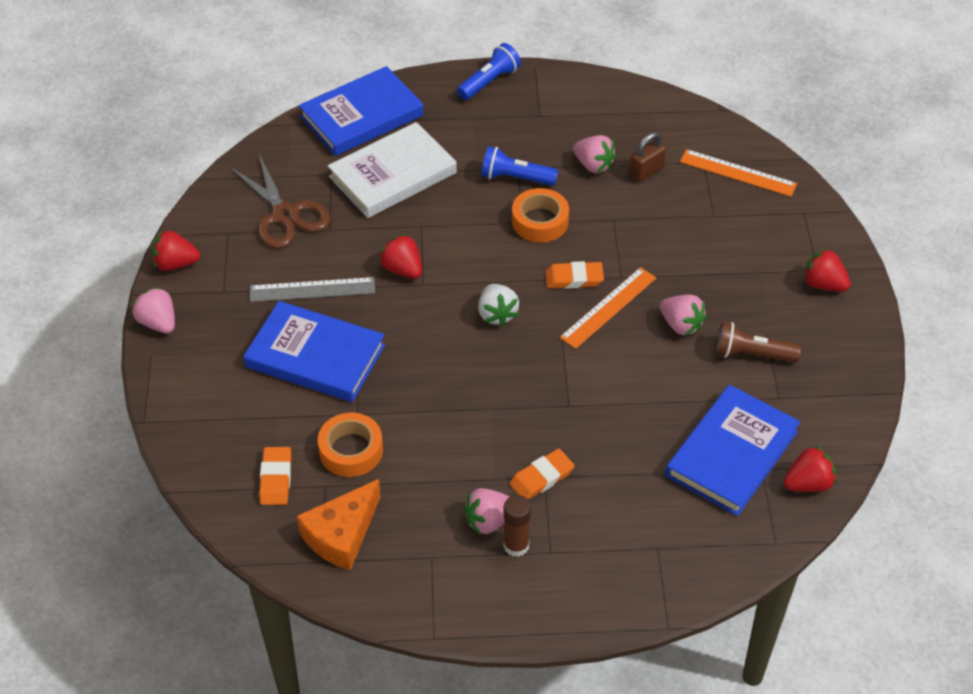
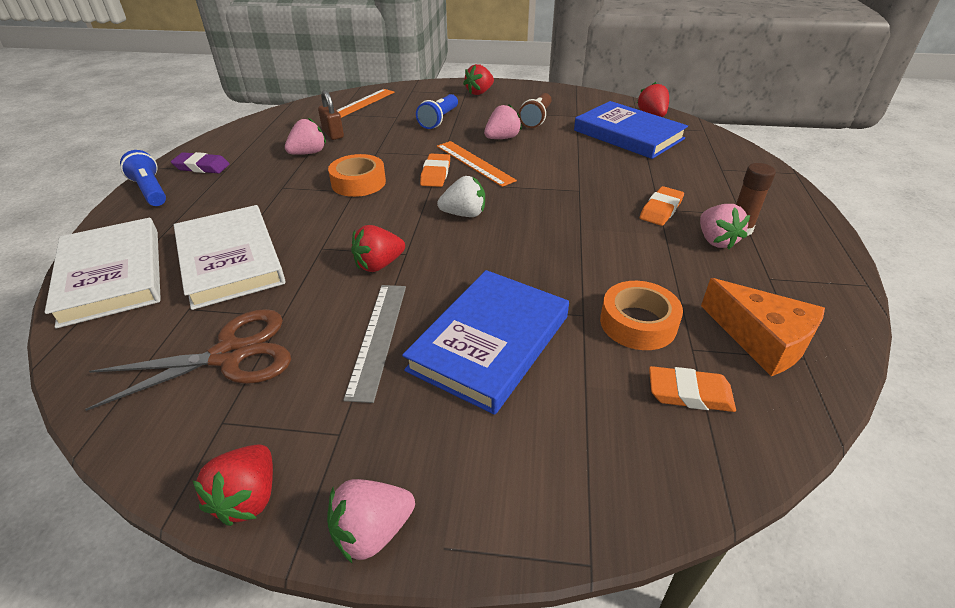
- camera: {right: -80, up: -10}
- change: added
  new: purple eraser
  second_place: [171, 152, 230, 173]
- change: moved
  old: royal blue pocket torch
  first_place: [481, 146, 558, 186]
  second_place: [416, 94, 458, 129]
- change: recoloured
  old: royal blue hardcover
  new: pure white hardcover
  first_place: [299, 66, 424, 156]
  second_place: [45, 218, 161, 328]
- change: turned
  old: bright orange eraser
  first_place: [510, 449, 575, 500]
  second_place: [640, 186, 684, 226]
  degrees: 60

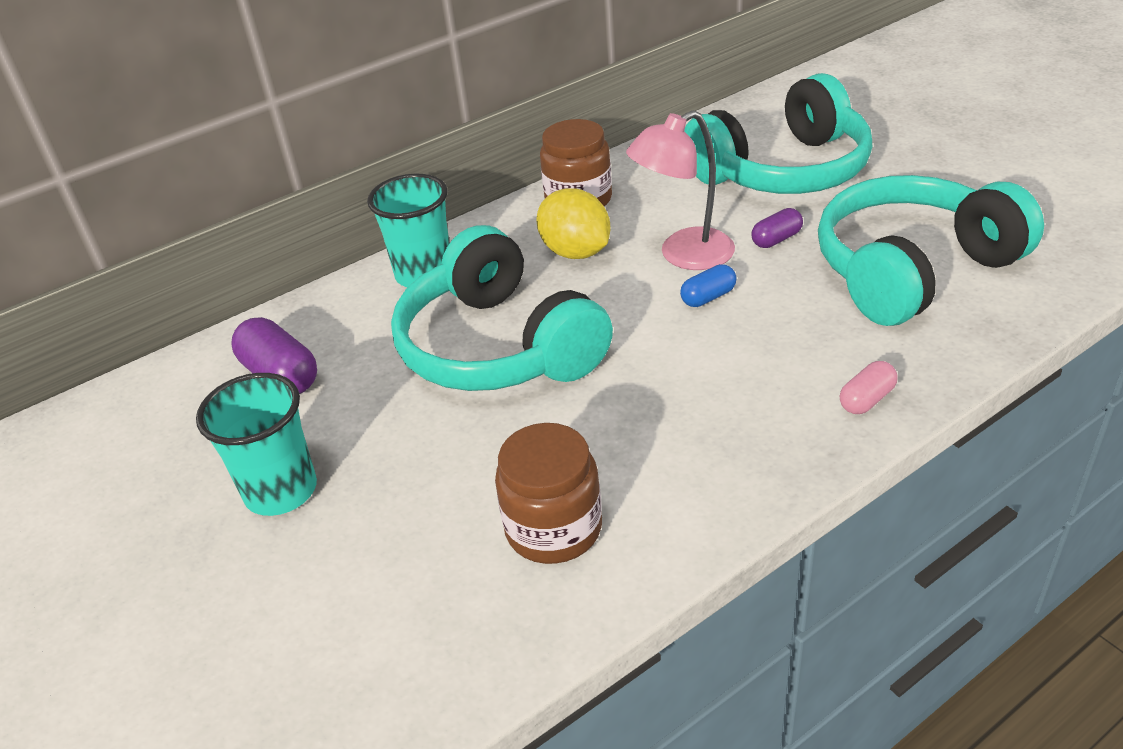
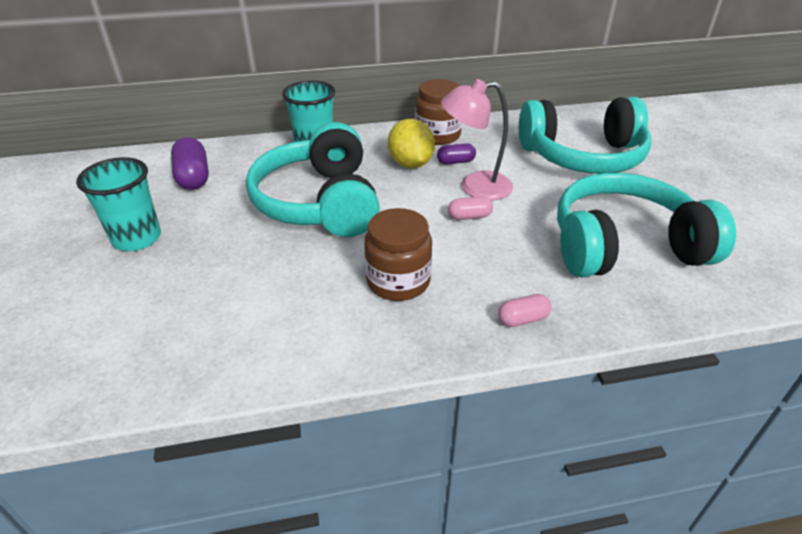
- camera: {right: 20, up: 0}
- change: moved
  old: russet jar
  first_place: [495, 423, 602, 564]
  second_place: [364, 208, 432, 301]
- change: moved
  old: purple pill shape
  first_place: [752, 208, 803, 248]
  second_place: [437, 143, 476, 164]
- change: recoloured
  old: royal blue pill shape
  new: pink pill shape
  first_place: [680, 264, 737, 307]
  second_place: [448, 196, 493, 220]

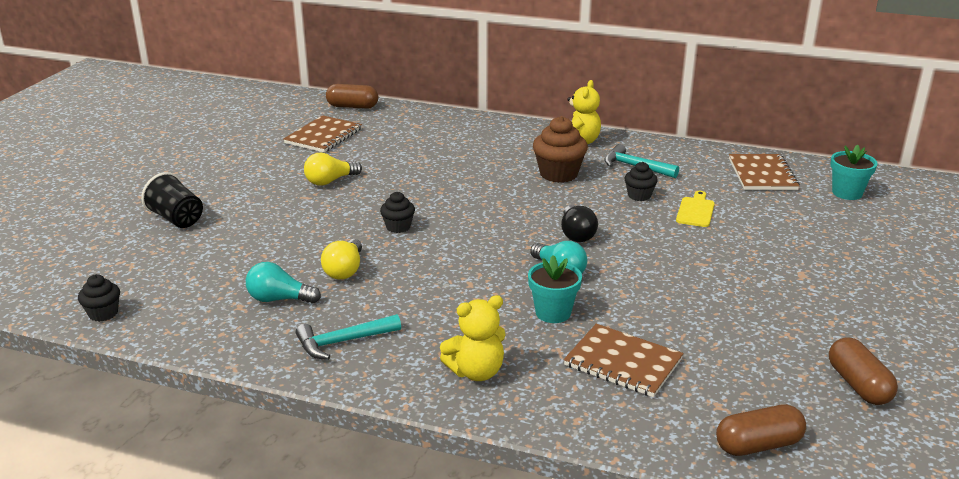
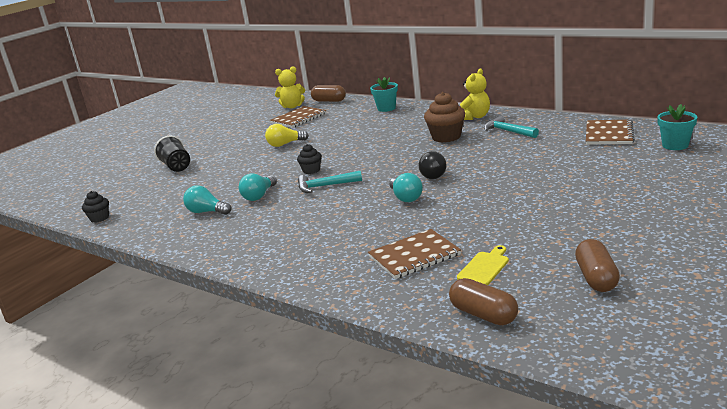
- camera: {right: 20, up: -5}
- change: removed
  old: jet-black fairy cake
  first_place: [625, 162, 658, 201]
- change: moved
  old: teal carpenter's hammer
  first_place: [296, 314, 401, 360]
  second_place: [298, 171, 362, 193]
- change: moved
  old: bright yellow stuffed bear
  first_place: [440, 295, 506, 381]
  second_place: [275, 66, 305, 108]
- change: moved
  old: teal flower pot
  first_place: [528, 255, 582, 323]
  second_place: [370, 77, 398, 112]
- change: moved
  old: bright yellow chopping board
  first_place: [676, 191, 715, 227]
  second_place: [457, 245, 509, 285]
- change: recoloured
  old: bright yellow light bulb
  new: teal light bulb
  first_place: [321, 239, 362, 279]
  second_place: [239, 173, 277, 201]
- change: turned
  old: russet notepad
  first_place: [564, 324, 684, 397]
  second_place: [368, 229, 461, 279]
  degrees: -75
- change: turned
  old: russet pill shape
  first_place: [716, 404, 806, 456]
  second_place: [449, 278, 518, 325]
  degrees: 45

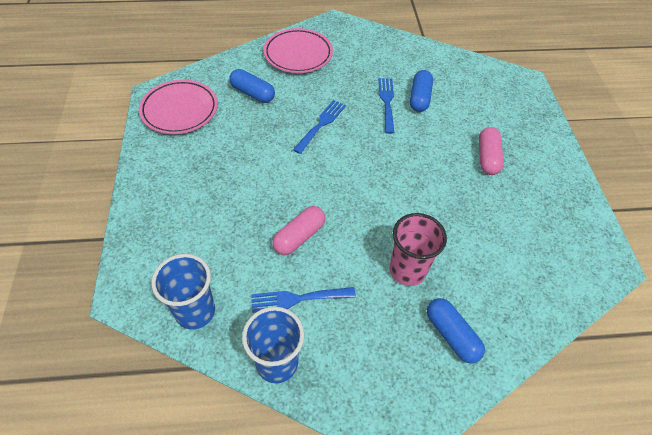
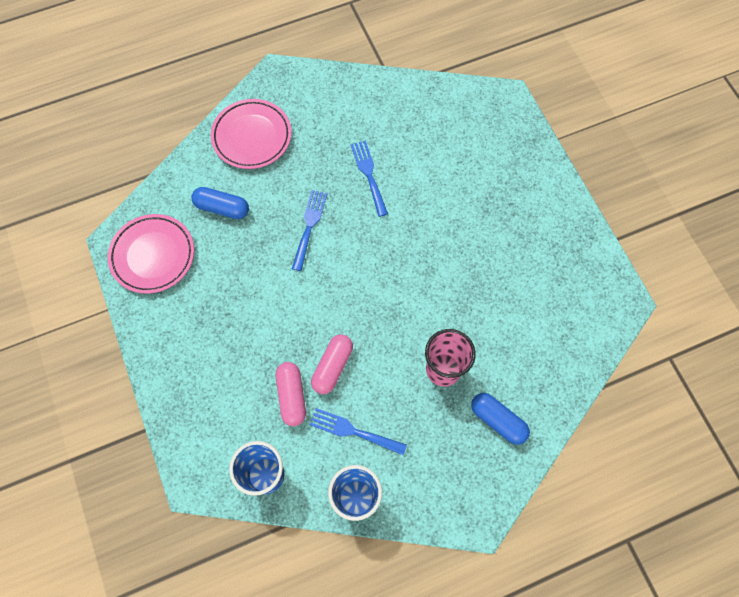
- camera: {right: -15, up: 15}
- change: removed
  old: royal blue pill shape
  first_place: [410, 70, 433, 112]
- change: moved
  old: pink pill shape
  first_place: [479, 127, 504, 175]
  second_place: [276, 362, 306, 427]
- change: turned
  old: royal blue dinner fork
  first_place: [251, 287, 356, 313]
  second_place: [310, 408, 407, 455]
  degrees: 45

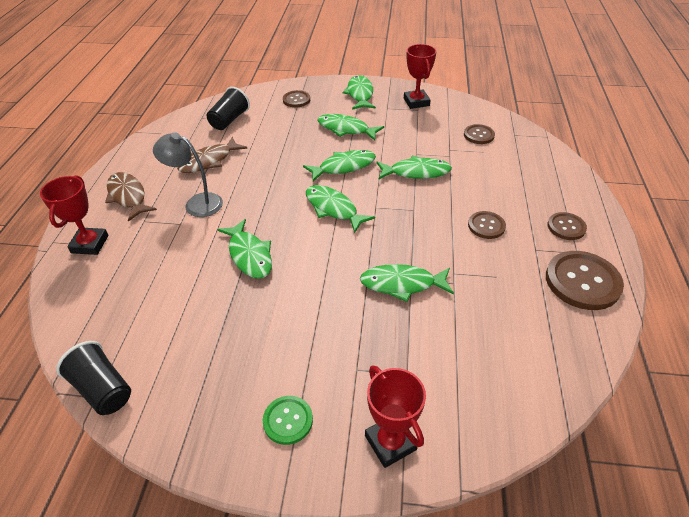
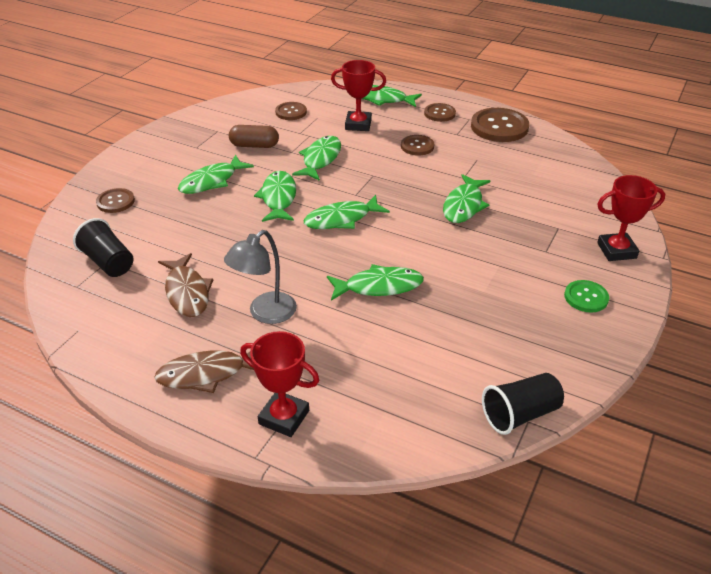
- camera: {right: -70, up: -5}
- change: added
  new: russet pill shape
  second_place: [229, 125, 279, 148]
- change: moved
  old: leaf-green fish
  first_place: [342, 75, 376, 110]
  second_place: [362, 85, 422, 107]
- change: moved
  old: crimson award cup
  first_place: [404, 44, 436, 109]
  second_place: [331, 60, 386, 131]

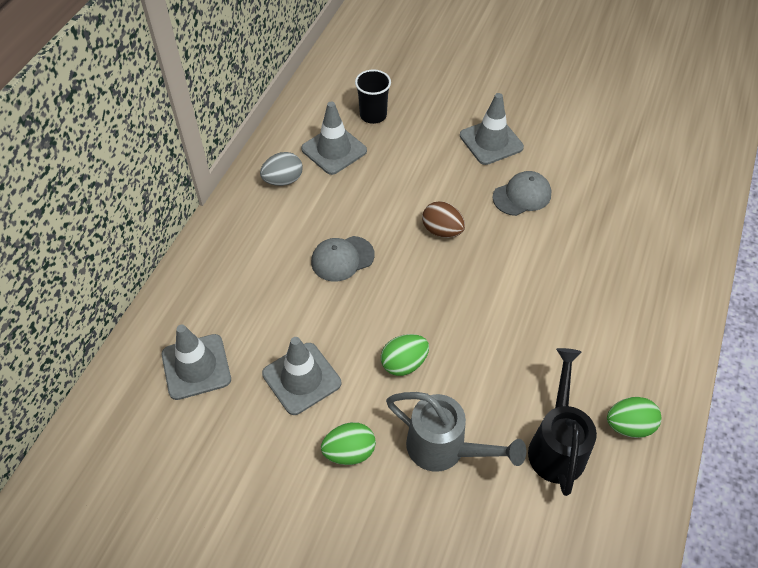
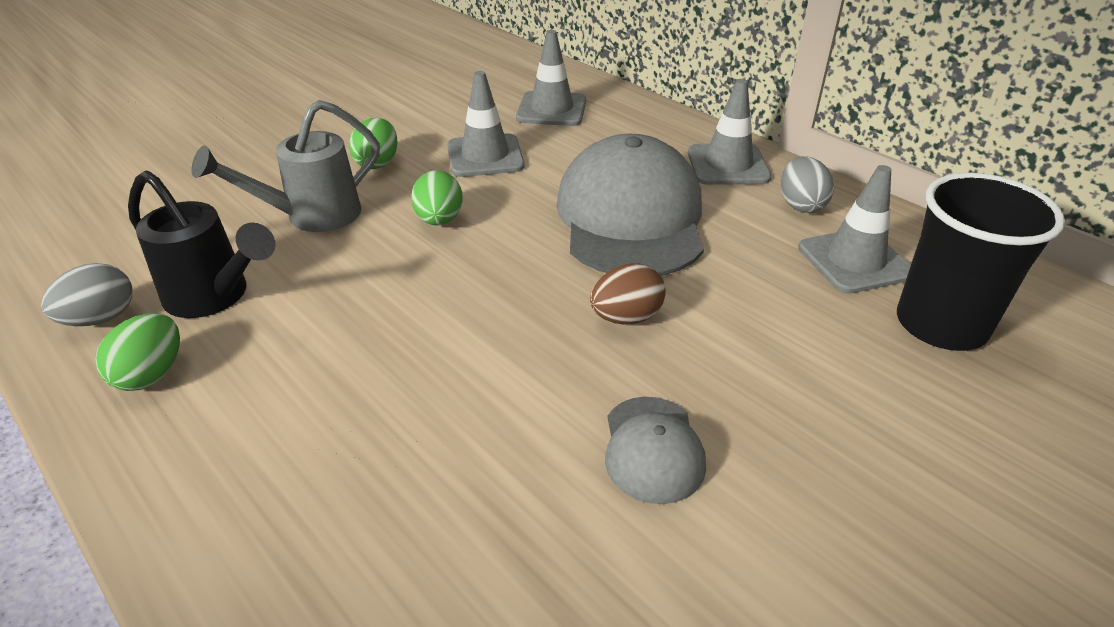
- camera: {right: 115, up: -15}
- change: added
  new: ash-grey toy egg
  second_place: [41, 263, 132, 326]
- change: moved
  old: ash-grey safety cone
  first_place: [460, 93, 524, 165]
  second_place: [688, 79, 771, 185]
- change: resized
  old: ash-grey peaked cap
  first_place: [311, 236, 375, 282]
  second_place: [556, 134, 704, 276]
  factor: 2.13
- change: resized
  old: jet-black tumbler
  first_place: [355, 69, 391, 124]
  second_place: [897, 173, 1065, 351]
  factor: 1.64

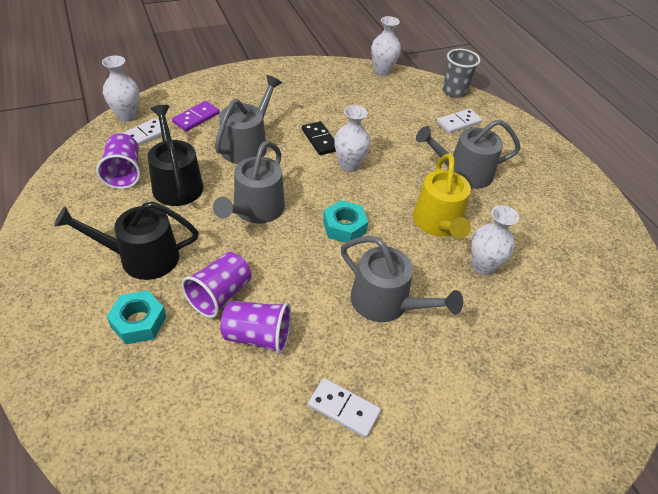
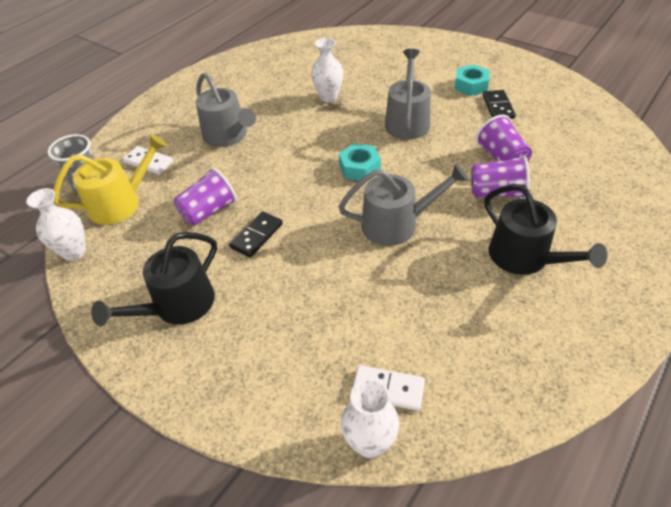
- camera: {right: -115, up: 0}
- change: removed
  old: purple domino tile
  first_place: [172, 101, 220, 131]
- change: removed
  old: ash-grey watering can
  first_place: [215, 75, 282, 164]
- change: removed
  old: pure white vase
  first_place: [334, 105, 370, 172]
- change: moved
  old: purple tumbler
  first_place: [96, 133, 141, 189]
  second_place: [174, 167, 237, 226]
- change: moved
  old: teal hex nut
  first_place: [106, 291, 166, 344]
  second_place: [454, 64, 490, 96]
- change: moved
  old: jet-black watering can
  first_place: [148, 105, 203, 206]
  second_place: [91, 232, 217, 326]
- change: moved
  old: bright yellow watering can
  first_place: [413, 153, 471, 239]
  second_place: [53, 134, 167, 225]
- change: recoloured
  old: pure white domino tile
  new: jet-black domino tile
  first_place: [308, 378, 381, 438]
  second_place: [483, 90, 516, 119]

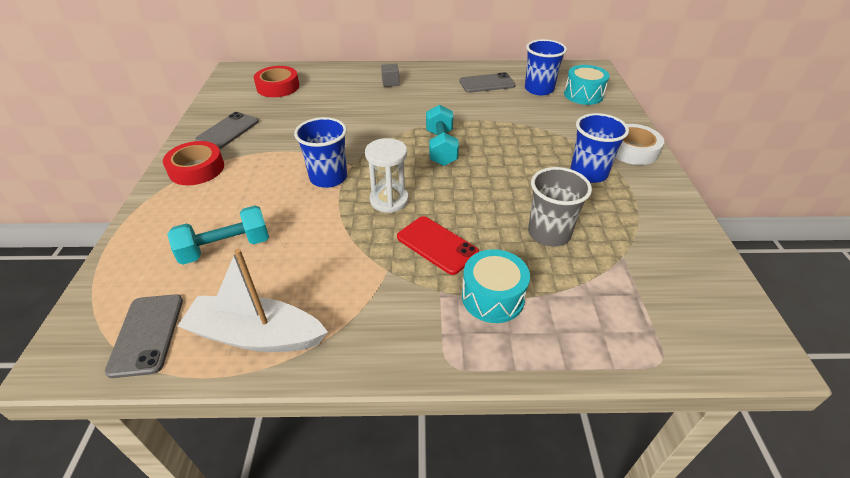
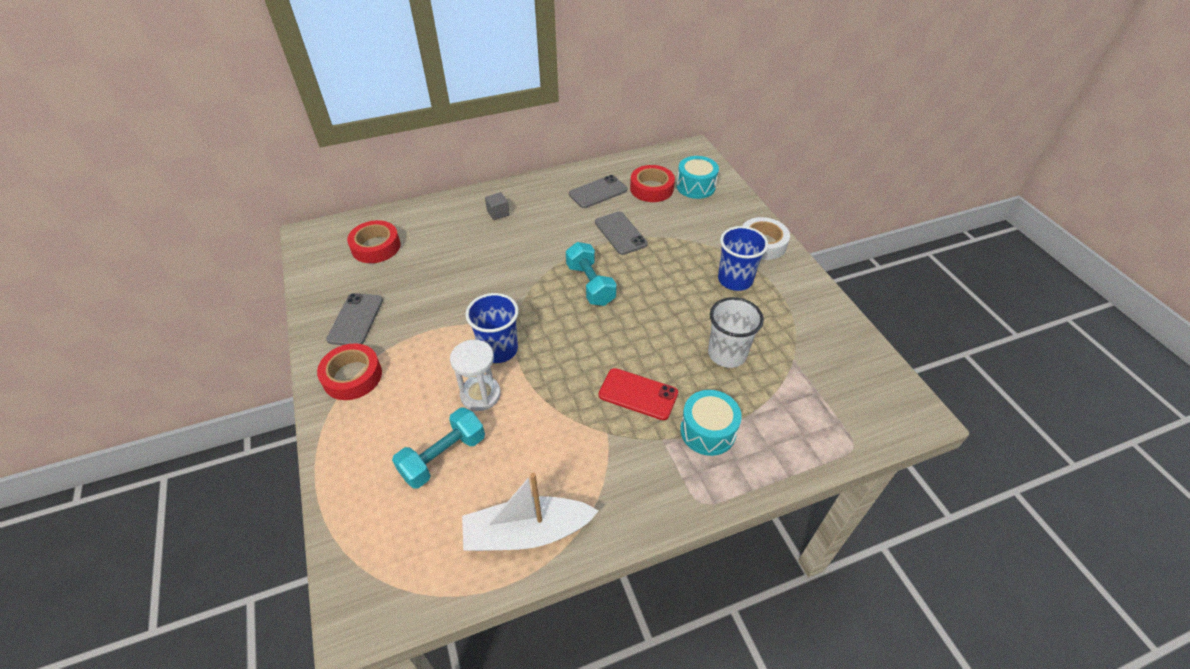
- camera: {right: -20, up: 5}
- change: moved
  old: ash-grey phone
  first_place: [105, 294, 183, 378]
  second_place: [595, 212, 648, 255]
- change: moved
  old: pure white hourglass
  first_place: [365, 138, 409, 213]
  second_place: [450, 340, 501, 411]
- change: replaced
  old: royal blue tumbler
  new: crimson roll of tape
  first_place: [525, 39, 567, 95]
  second_place: [630, 165, 675, 202]
- change: recoloured
  old: ash-grey tumbler
  new: pure white tumbler
  first_place: [528, 167, 592, 246]
  second_place: [708, 297, 764, 368]

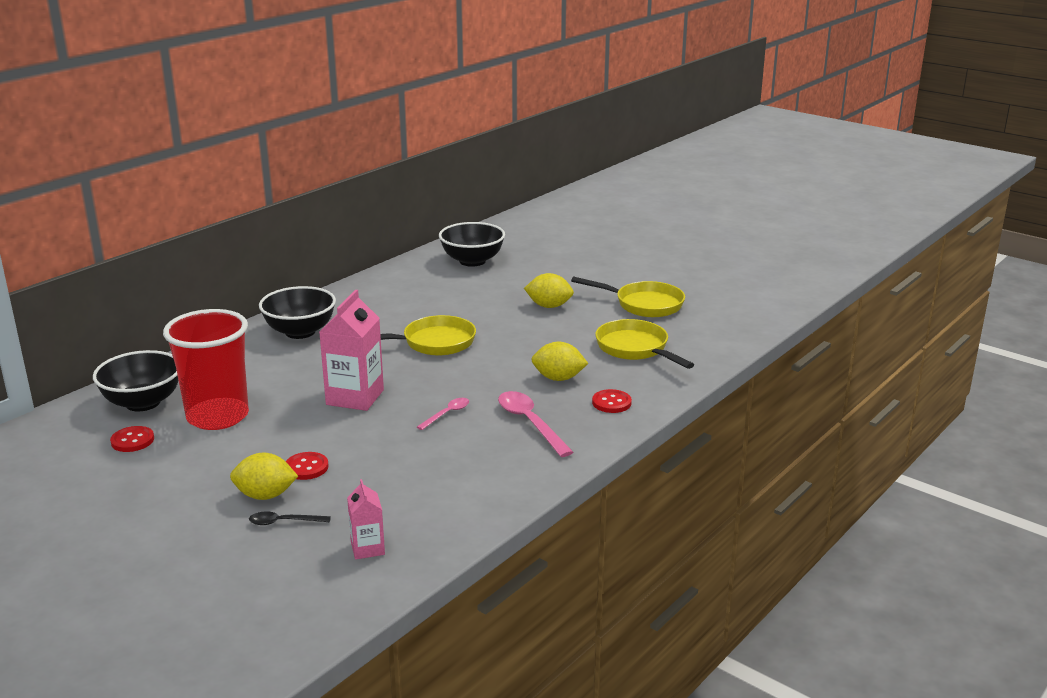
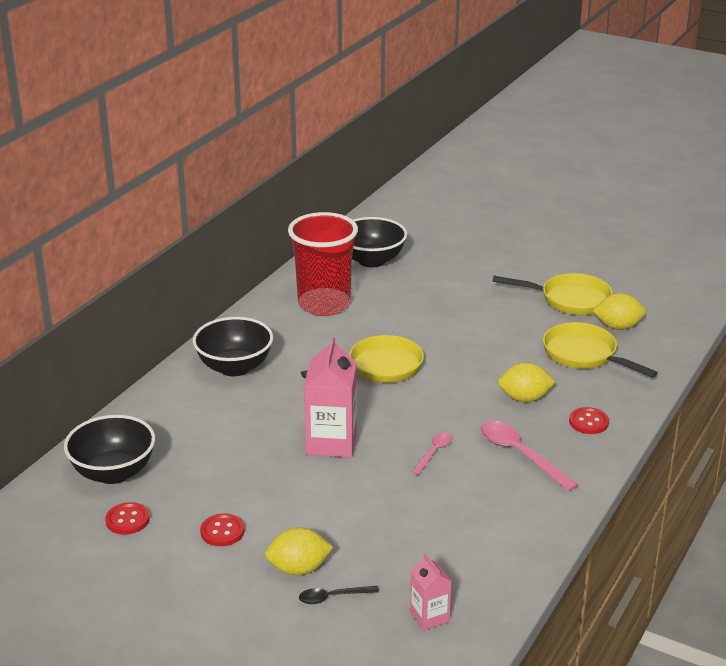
- camera: {right: -10, up: 5}
- change: moved
  old: crimson tumbler
  first_place: [163, 309, 249, 430]
  second_place: [288, 212, 358, 316]
- change: moved
  old: crimson shirt button
  first_place: [286, 452, 329, 480]
  second_place: [200, 513, 245, 546]
- change: moved
  old: bright yellow lemon
  first_place: [524, 273, 574, 308]
  second_place: [593, 293, 646, 330]

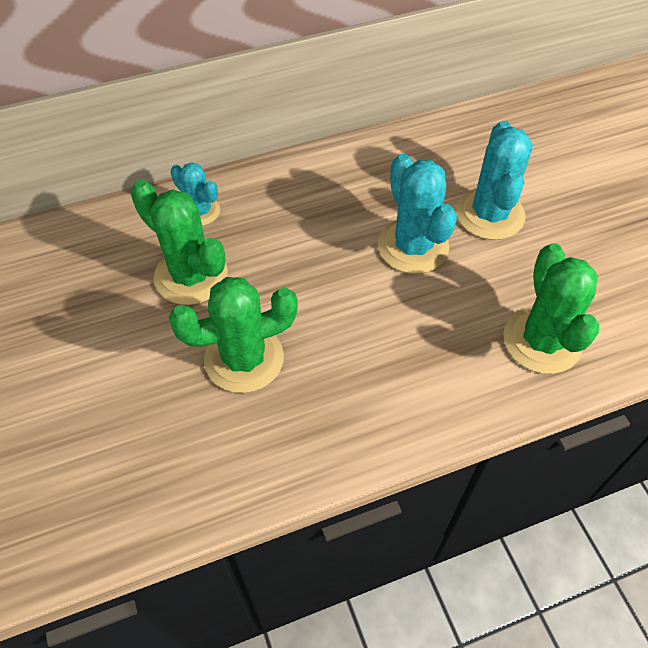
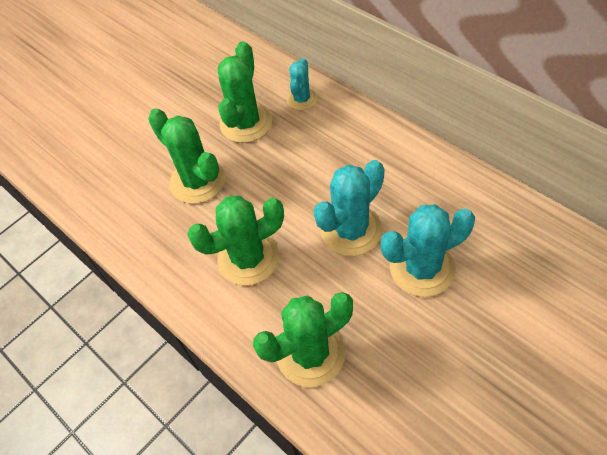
- camera: {right: 70, up: 0}
- change: added
  new: leaf-green cactus
  second_place: [187, 196, 284, 285]

